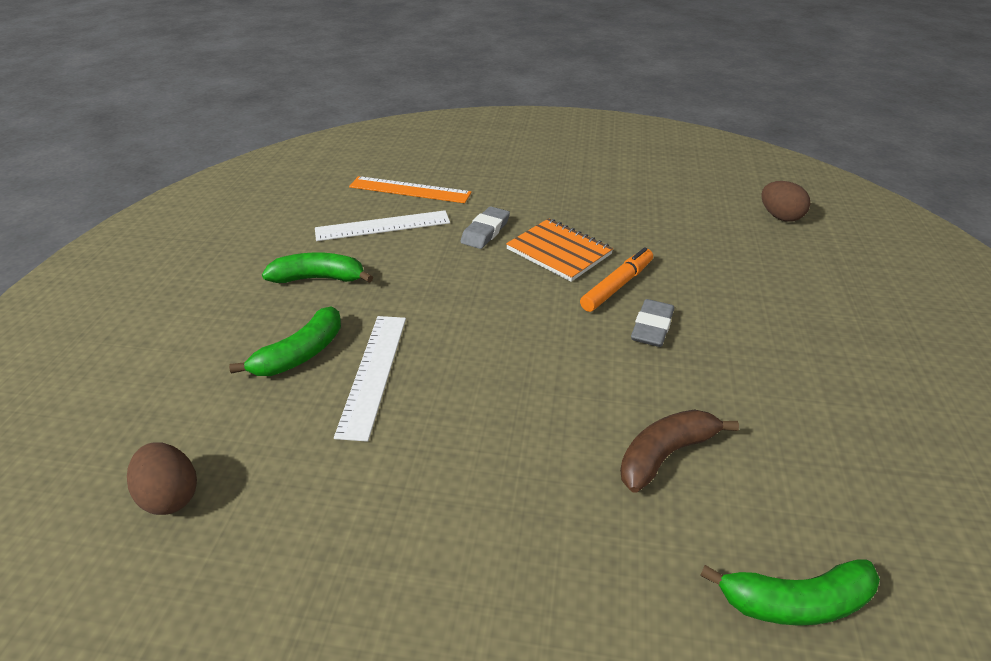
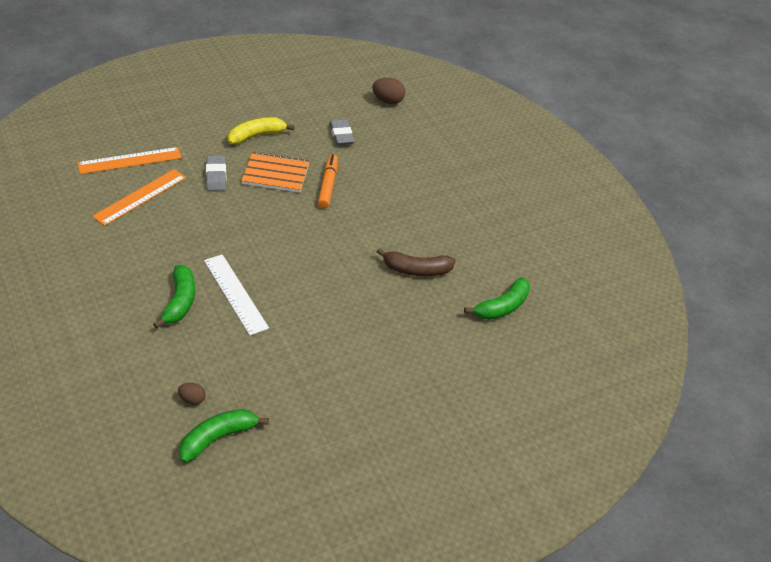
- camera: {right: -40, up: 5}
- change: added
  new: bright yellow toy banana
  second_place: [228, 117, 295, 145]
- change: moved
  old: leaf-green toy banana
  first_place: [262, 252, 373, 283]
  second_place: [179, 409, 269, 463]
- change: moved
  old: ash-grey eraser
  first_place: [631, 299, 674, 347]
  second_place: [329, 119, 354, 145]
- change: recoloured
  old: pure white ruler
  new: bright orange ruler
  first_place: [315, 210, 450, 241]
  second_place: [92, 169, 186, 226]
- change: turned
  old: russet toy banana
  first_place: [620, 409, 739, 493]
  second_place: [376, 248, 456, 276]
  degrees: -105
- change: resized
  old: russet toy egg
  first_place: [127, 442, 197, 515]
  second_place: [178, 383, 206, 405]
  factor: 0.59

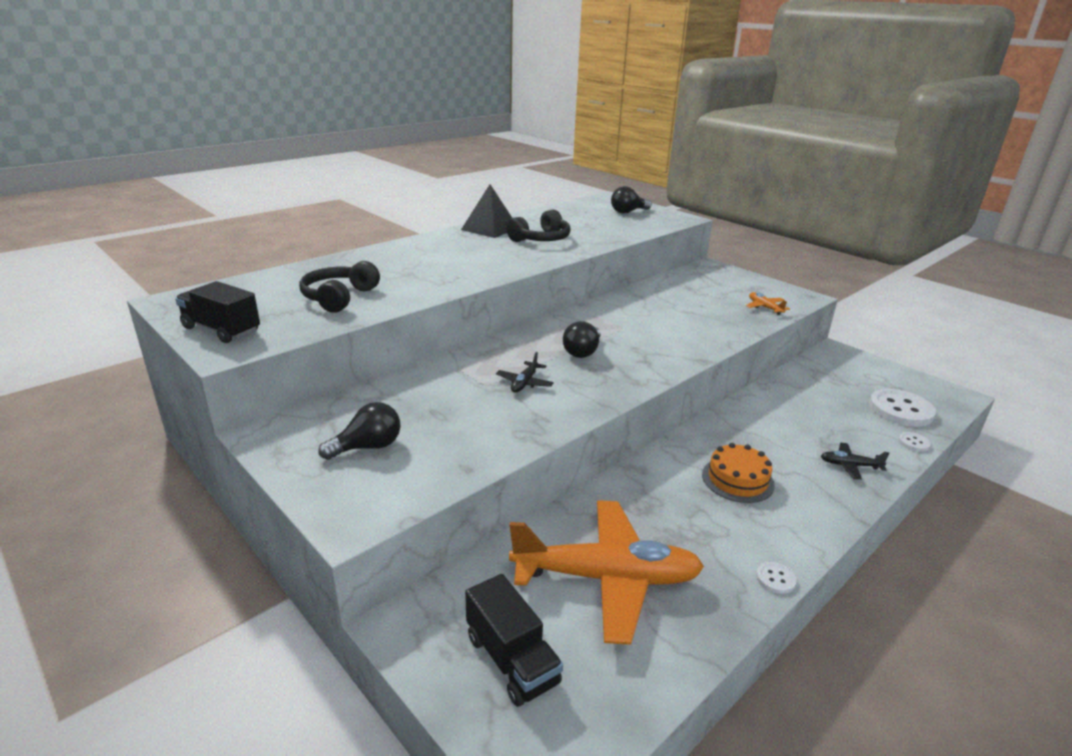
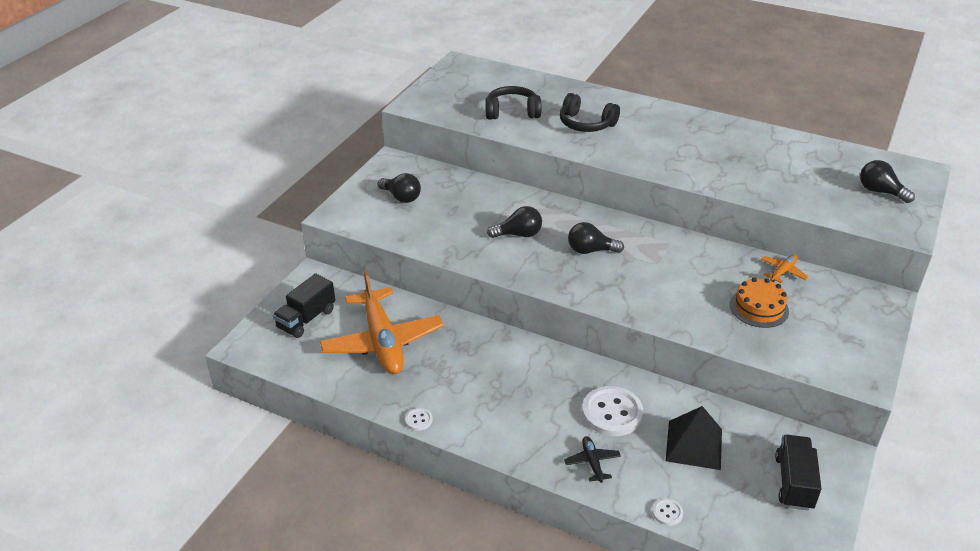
- camera: {right: 70, up: 10}
- change: moved
  old: jet-black truck
  first_place: [175, 281, 260, 343]
  second_place: [775, 435, 822, 511]
- change: moved
  old: jet-black pyramid shape
  first_place: [461, 184, 512, 238]
  second_place: [666, 406, 722, 470]
- change: moved
  old: jet-black headset
  first_place: [506, 209, 571, 242]
  second_place: [560, 93, 620, 132]
- change: moved
  old: bright orange gateau
  first_place: [702, 443, 775, 503]
  second_place: [730, 277, 789, 328]
- change: moved
  old: bright orange plane
  first_place: [746, 292, 790, 315]
  second_place: [761, 255, 808, 283]
- change: moved
  old: pure white shirt button
  first_place: [869, 389, 936, 427]
  second_place: [582, 386, 643, 436]
- change: replaced
  old: jet-black plane
  new: jet-black light bulb
  first_place: [496, 352, 554, 393]
  second_place: [487, 206, 542, 238]

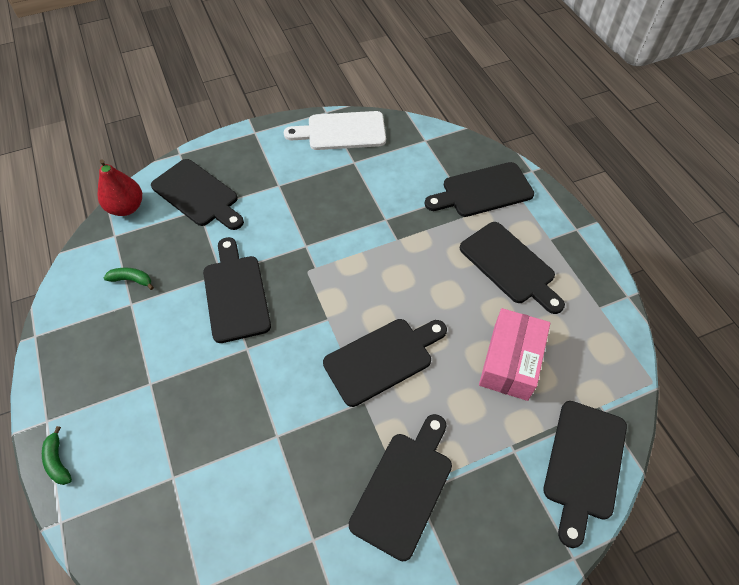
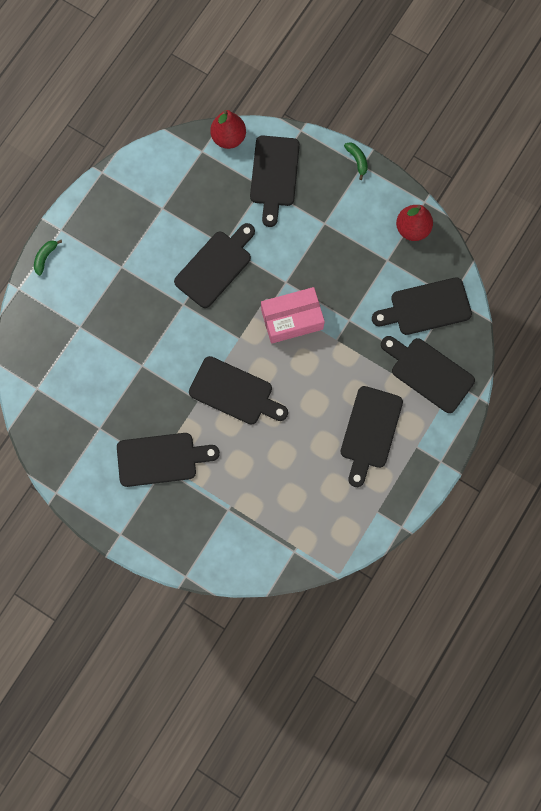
- camera: {right: 55, up: 20}
- change: moved
  old: leaf-green toy banana
  first_place: [104, 268, 154, 290]
  second_place: [344, 142, 368, 180]
- change: moved
  old: pink parcel
  first_place: [479, 308, 550, 401]
  second_place: [261, 287, 325, 344]
- change: moved
  old: jet-black chopping board
  first_place: [544, 401, 627, 548]
  second_place: [372, 277, 472, 335]
- change: replaced
  old: pure white chopping board
  new: crimson pear
  first_place: [284, 111, 386, 150]
  second_place: [396, 205, 433, 241]

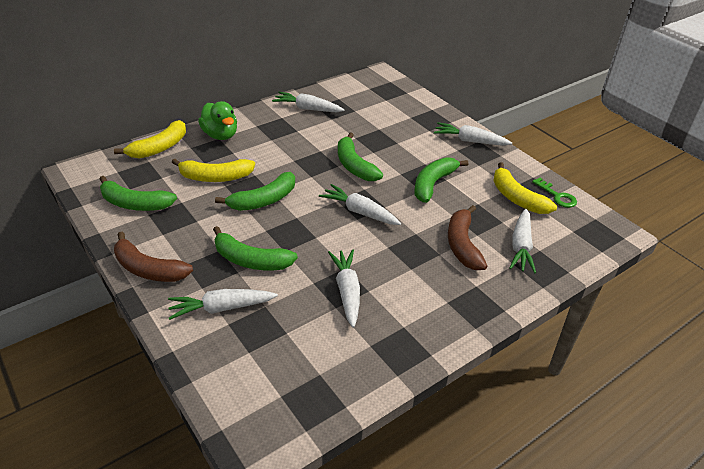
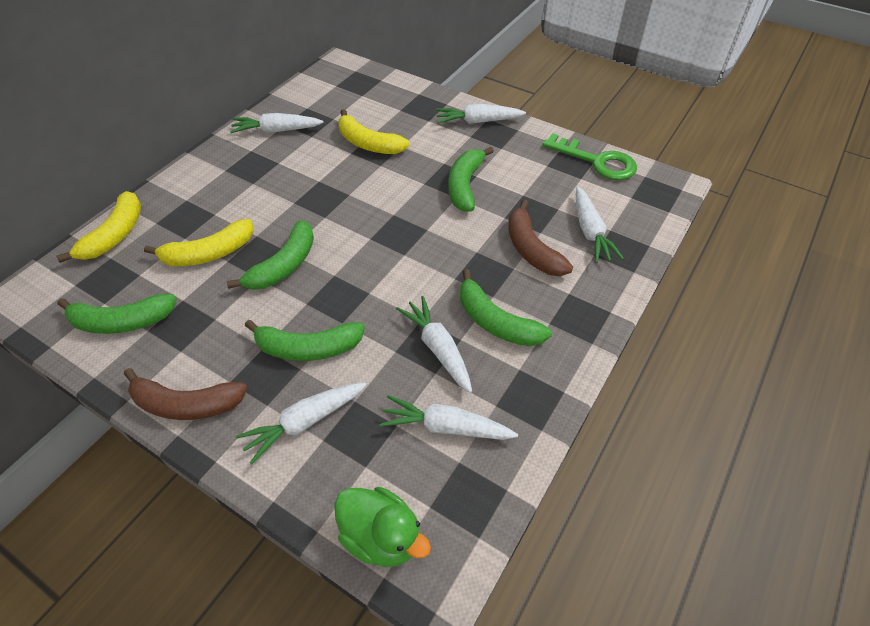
- camera: {right: -20, up: 10}
- change: moved
  old: leaf-green duck
  first_place: [198, 101, 237, 140]
  second_place: [334, 487, 431, 567]
- change: moved
  old: pure white root vegetable
  first_place: [319, 184, 401, 225]
  second_place: [379, 395, 518, 440]
- change: moved
  old: leaf-green toy banana
  first_place: [338, 132, 383, 181]
  second_place: [460, 269, 552, 346]
- change: moved
  old: bright yellow toy banana
  first_place: [493, 162, 557, 214]
  second_place: [338, 109, 410, 154]
- change: resized
  old: leaf-green latchkey
  first_place: [532, 178, 577, 208]
  second_place: [542, 133, 637, 180]
  factor: 1.71

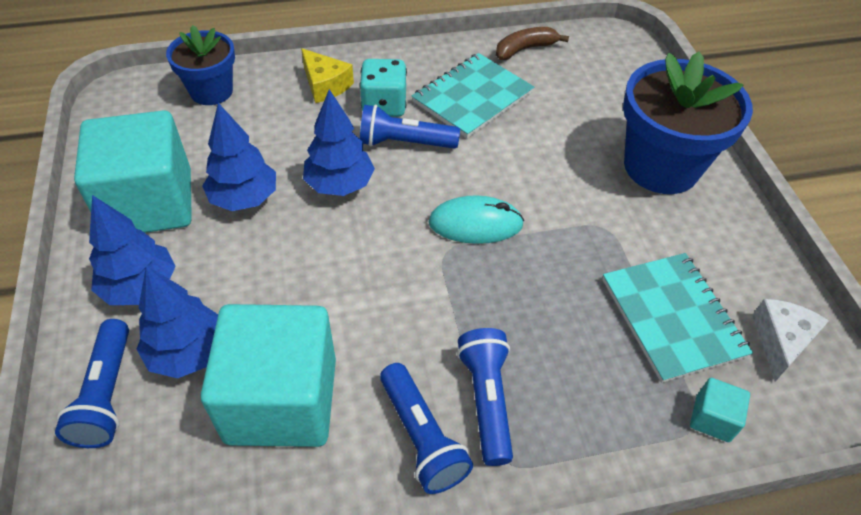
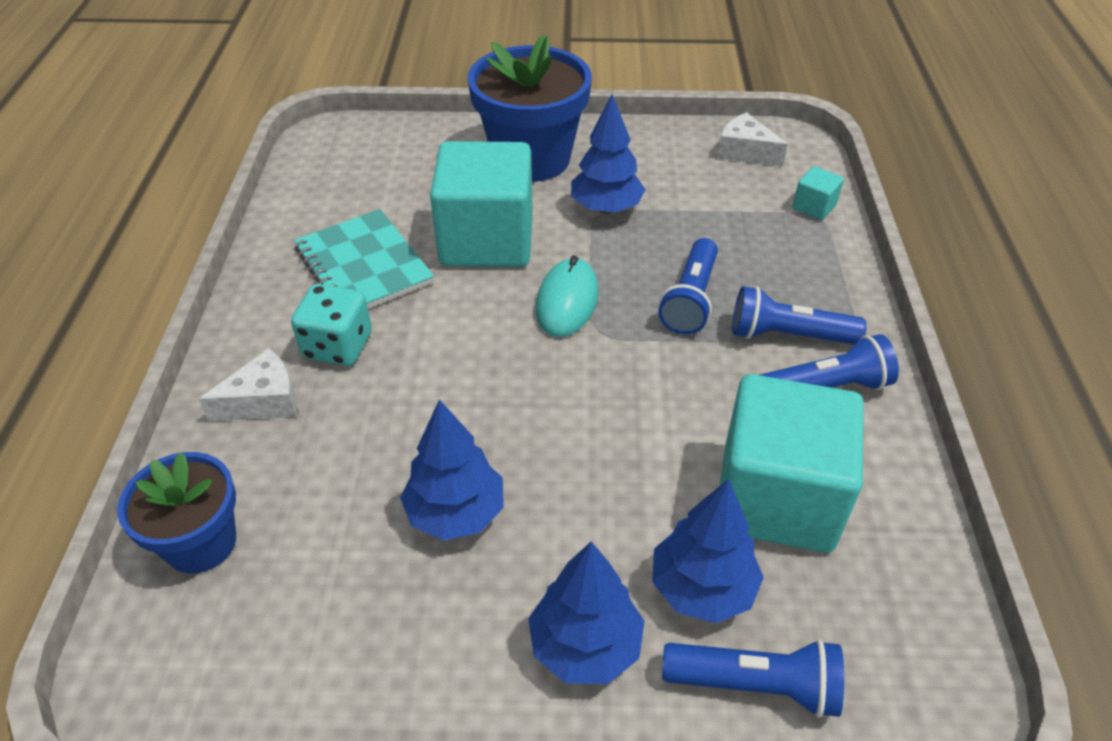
- camera: {right: -75, up: -5}
- change: removed
  old: russet toy banana
  first_place: [496, 27, 569, 60]
- change: removed
  old: teal notepad
  first_place: [602, 253, 753, 383]
- change: moved
  old: teal block
  first_place: [74, 110, 192, 233]
  second_place: [430, 141, 533, 267]
- change: moved
  old: royal blue tree
  first_place: [303, 89, 375, 196]
  second_place: [571, 94, 646, 214]
- change: moved
  old: royal blue pocket torch
  first_place: [360, 105, 460, 149]
  second_place: [658, 238, 718, 335]
- change: recoloured
  old: bright yellow cheese
  new: pure white cheese
  first_place: [301, 48, 354, 103]
  second_place: [199, 348, 297, 422]

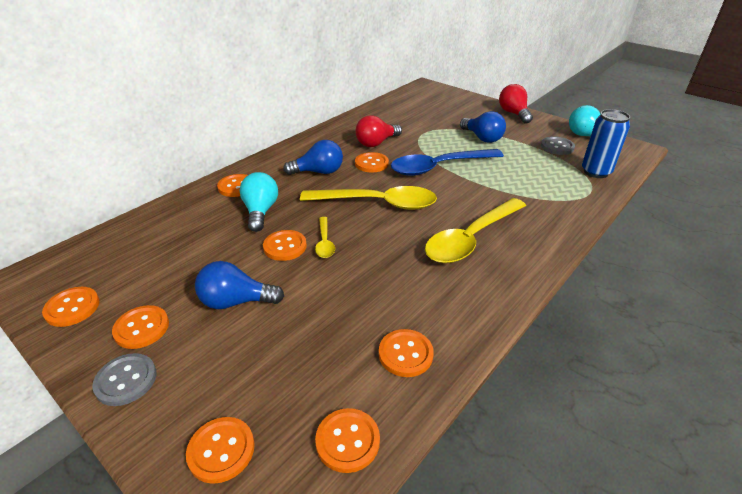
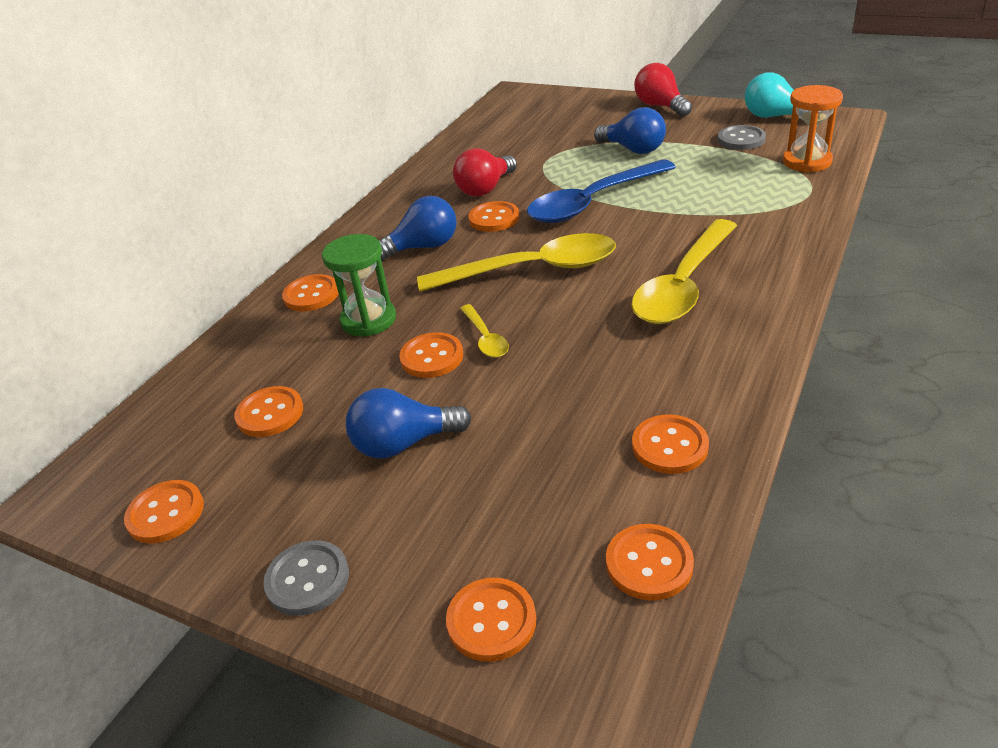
- camera: {right: -10, up: 0}
- change: moved
  old: bright orange shirt button
  first_place: [112, 305, 169, 349]
  second_place: [234, 386, 303, 437]
- change: replaced
  old: teal light bulb
  new: leaf-green hourglass
  first_place: [240, 172, 278, 232]
  second_place: [322, 234, 396, 336]
- change: replaced
  old: royal blue soda can
  new: bright orange hourglass
  first_place: [582, 109, 630, 178]
  second_place: [783, 85, 843, 172]

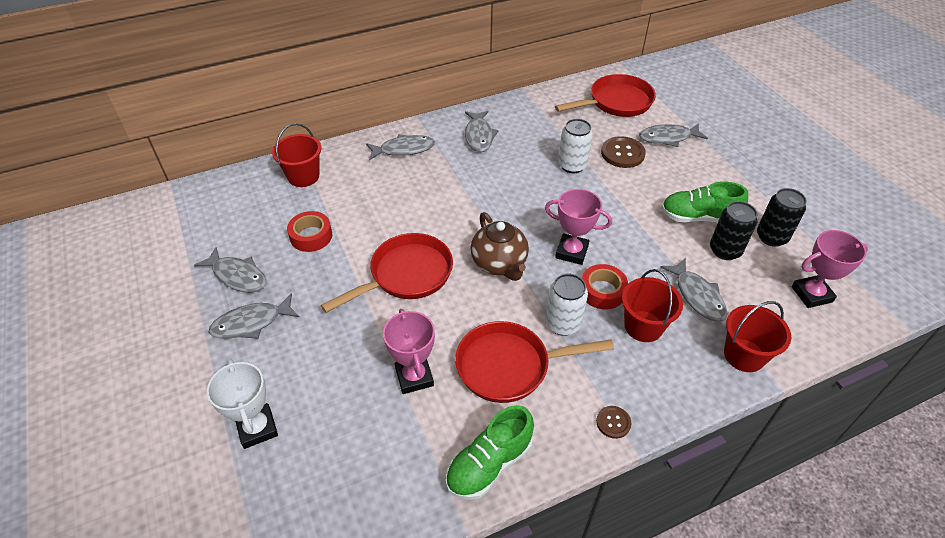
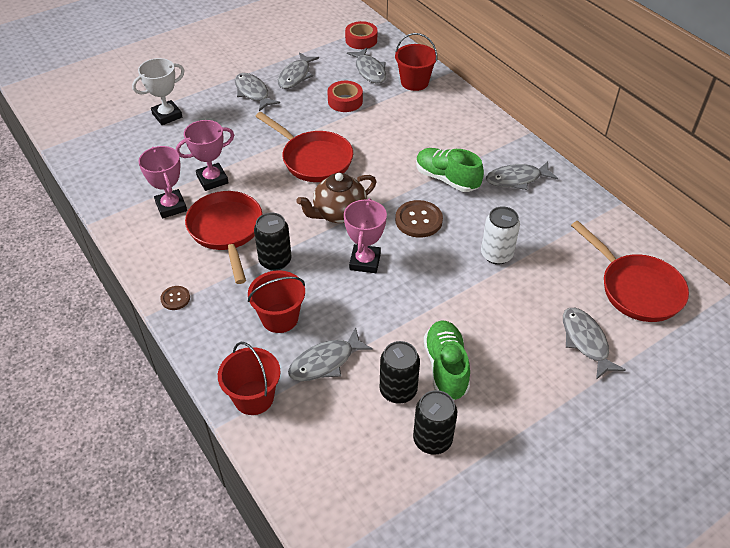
- camera: {right: 80, up: 0}
- change: moved
  old: ash-grey fish
  first_place: [366, 134, 435, 160]
  second_place: [347, 48, 386, 84]
- change: moved
  old: leaf-green sneaker
  first_place: [446, 405, 534, 500]
  second_place: [416, 148, 484, 192]
- change: moved
  old: crimson roll of tape
  first_place: [582, 264, 628, 310]
  second_place: [345, 21, 377, 49]
- change: moved
  old: russet shirt button
  first_place: [601, 136, 646, 168]
  second_place: [395, 200, 443, 238]
- change: moved
  old: pink award cup
  first_place: [791, 230, 868, 308]
  second_place: [138, 146, 187, 218]
- change: recoloured
  old: pure white soda can
  new: jet-black soda can
  first_place: [545, 274, 588, 336]
  second_place: [254, 212, 292, 271]

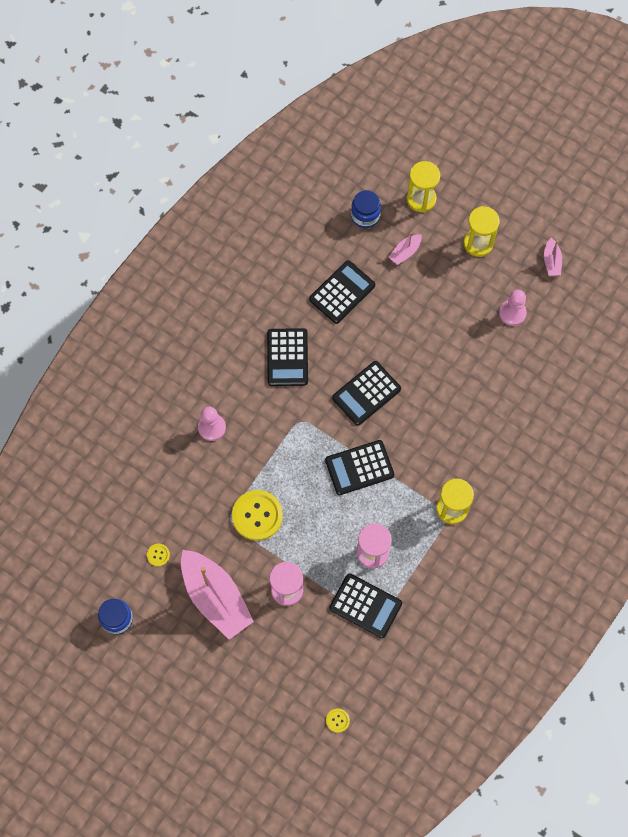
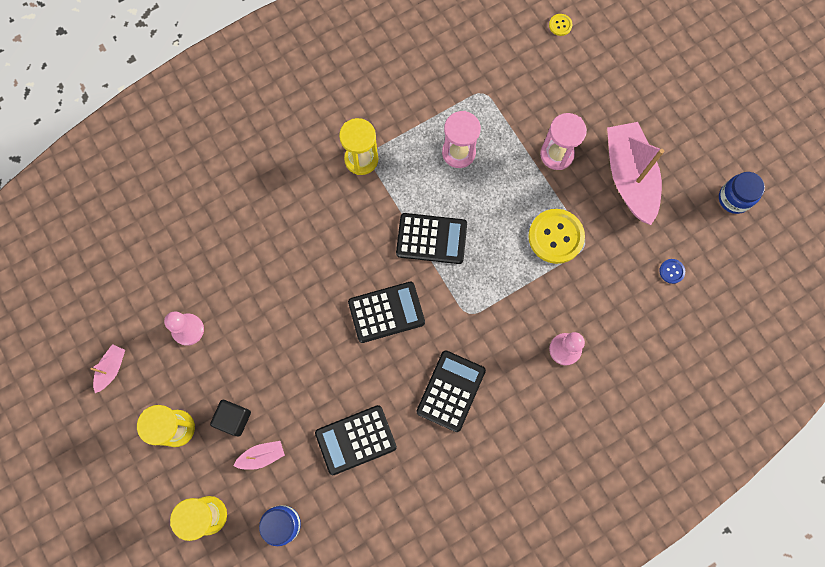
- camera: {right: -155, up: 5}
- change: removed
  old: bright yellow shirt button
  first_place: [147, 544, 170, 566]
- change: removed
  old: jet-black pocket calculator
  first_place: [329, 573, 402, 638]
- change: added
  new: jet-black block
  second_place: [210, 400, 251, 436]
- change: added
  new: royal blue shirt button
  second_place: [659, 259, 685, 284]

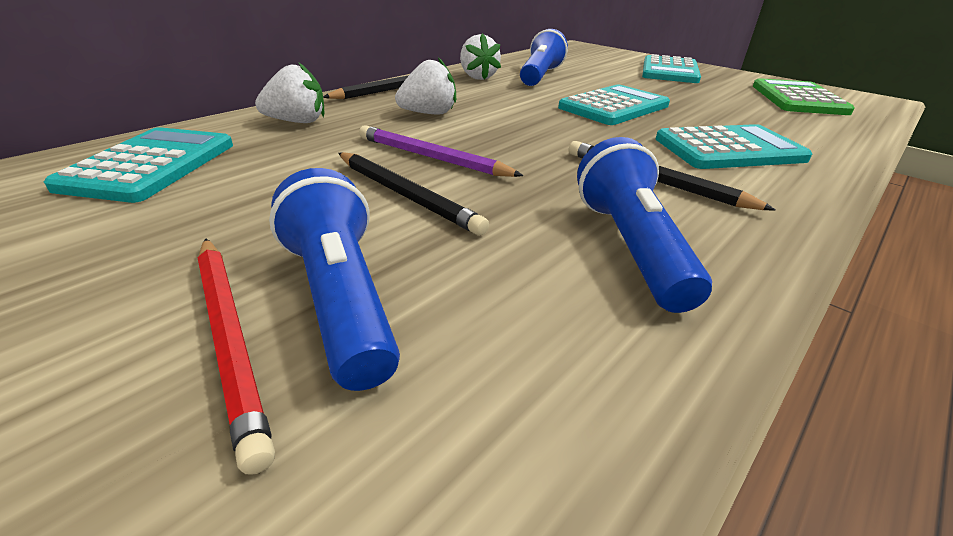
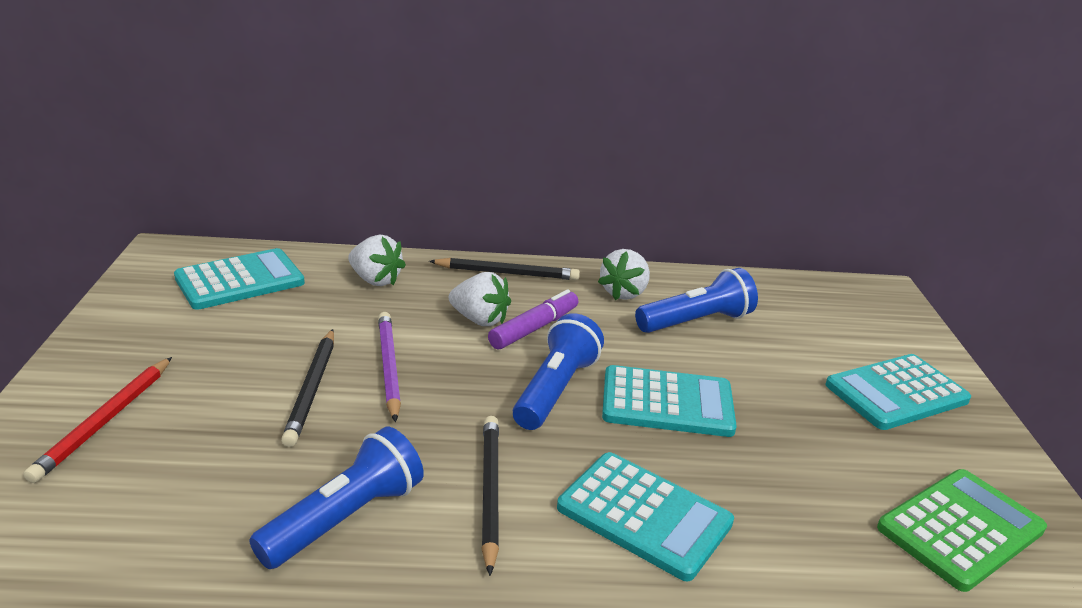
- camera: {right: 45, up: -5}
- change: added
  new: purple marker
  second_place: [488, 289, 578, 350]
- change: moved
  old: royal blue pocket torch
  first_place: [269, 168, 400, 391]
  second_place: [513, 313, 604, 430]

